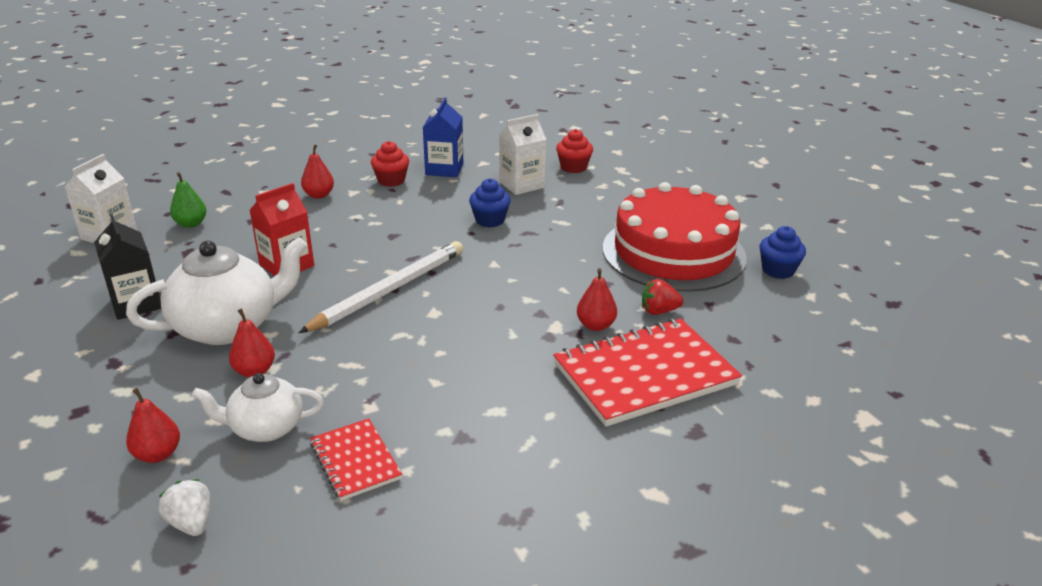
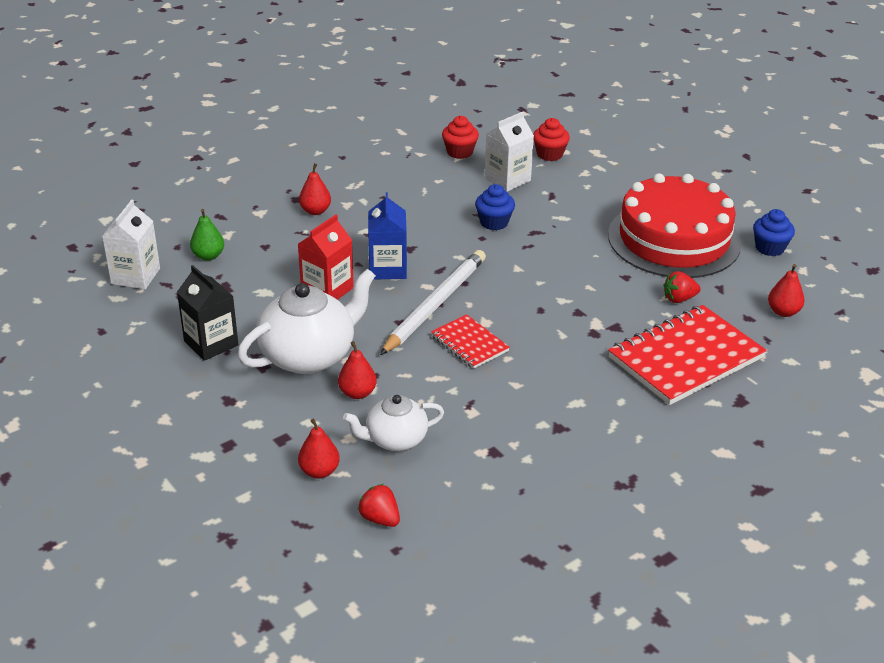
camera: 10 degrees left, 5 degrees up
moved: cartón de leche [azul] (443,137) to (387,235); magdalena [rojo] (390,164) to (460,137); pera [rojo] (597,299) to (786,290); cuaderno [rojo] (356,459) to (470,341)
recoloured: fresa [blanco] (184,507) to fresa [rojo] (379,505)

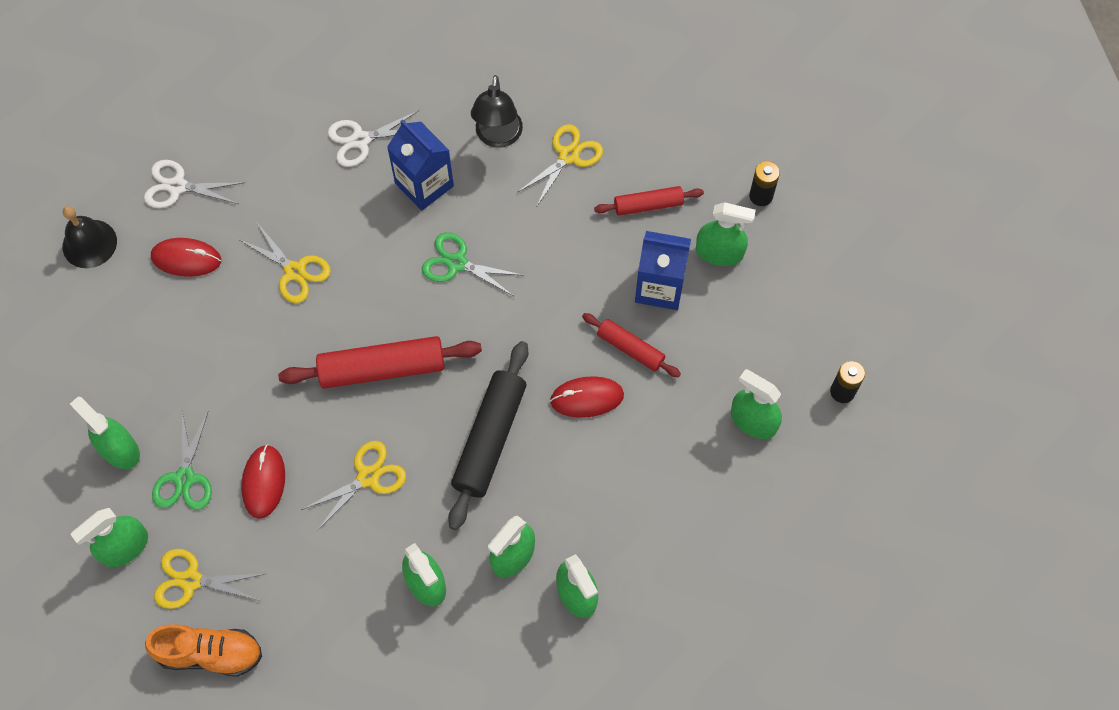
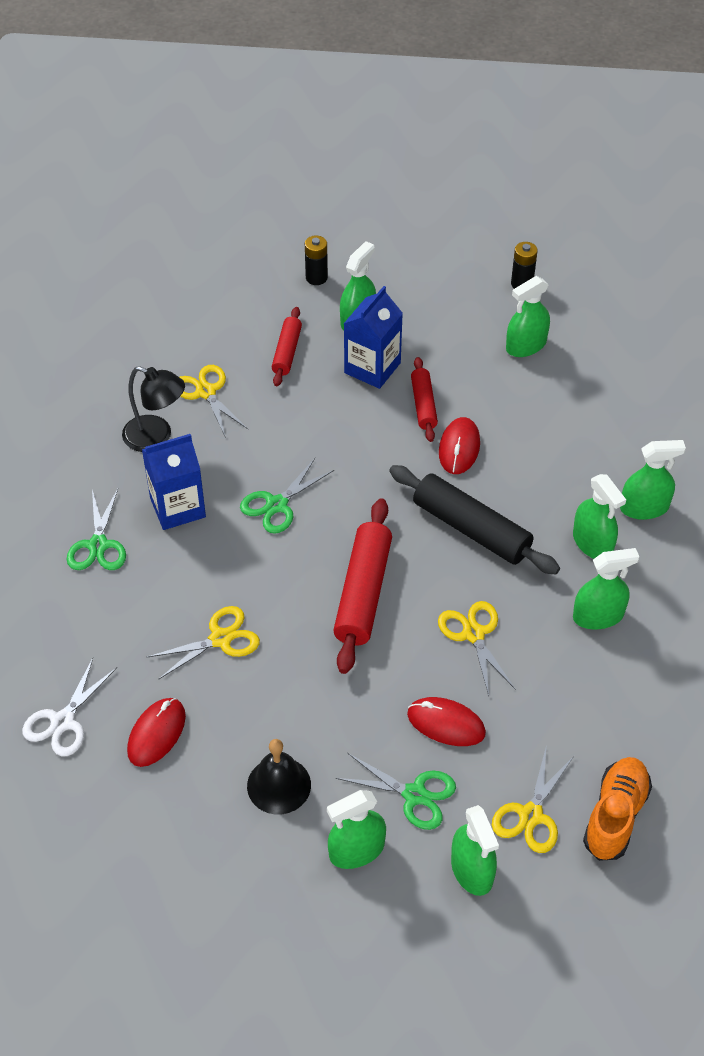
camera: 70 degrees left, 15 degrees down
moved: campana [negro] (90,237) to (279,776)
recoloured: tijeras [blanco] (373,138) to tijeras [verde] (96,529)
turned: rodillo [rojo] (631,345) = (424,399) 60 degrees counterclockwise

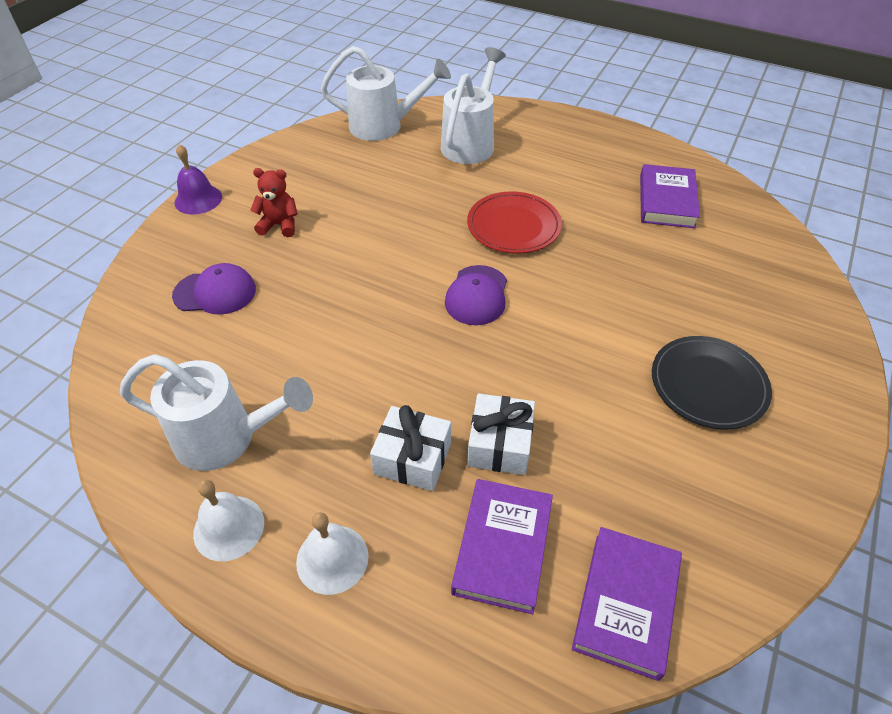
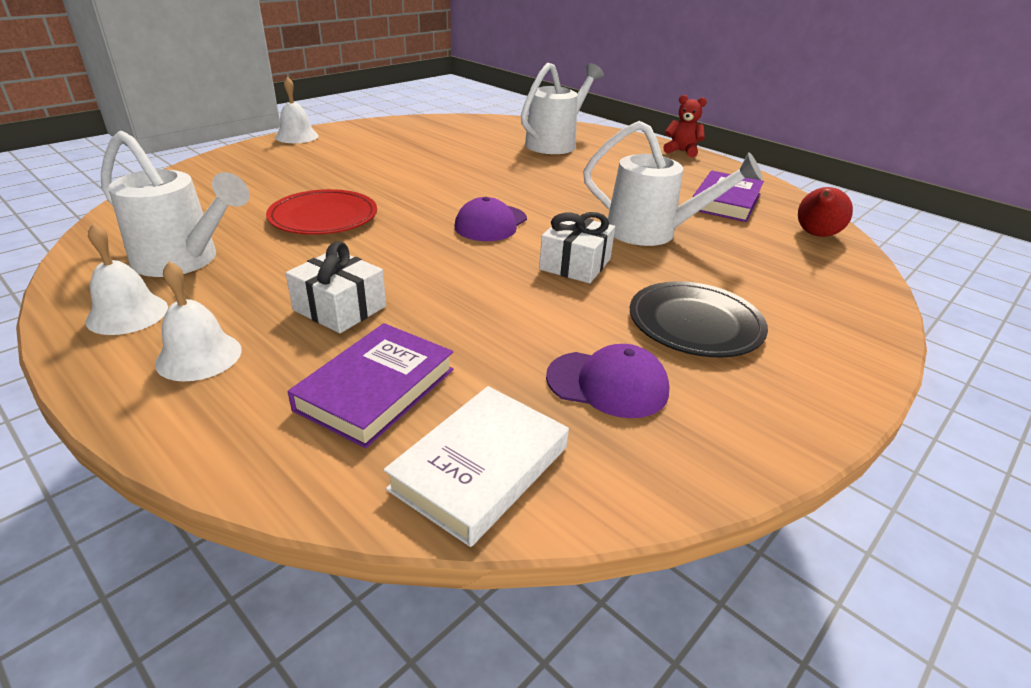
camera: 15 degrees right, 15 degrees down
added: pera [rojo] (825,212)
moved: regadera [blanco] (385,93) to (672,183); osito [rojo] (274,202) to (685,126); plato [rojo] (514,222) to (321,212); gorra [morado] (214,289) to (608,381); regalo [blanco] (501,434) to (577,248)
recoloured: campana [morado] (198,179) to campana [blanco] (297,110); libro [morado] (627,604) to libro [blanco] (476,466)

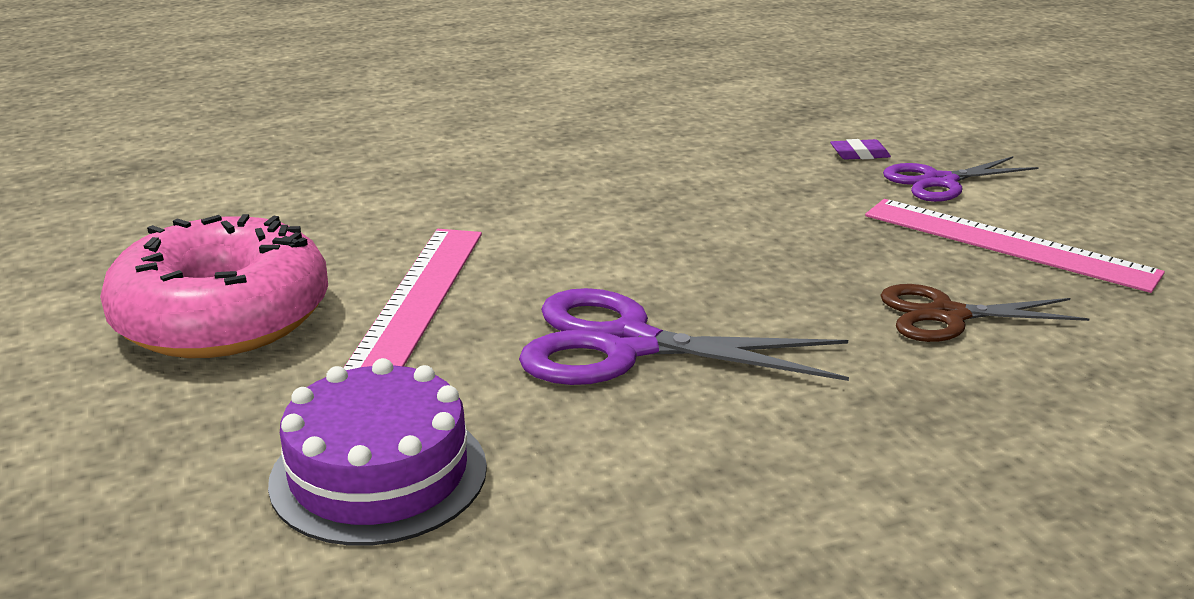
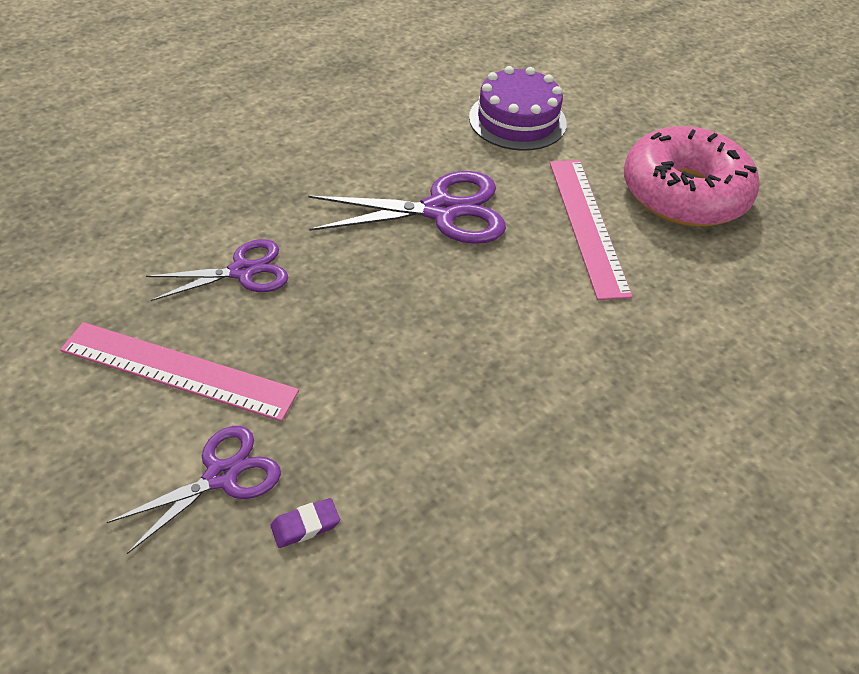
camera: 160 degrees right, 20 degrees up
recoloured: tijeras [marrón] (985,313) to tijeras [morado] (217,270)

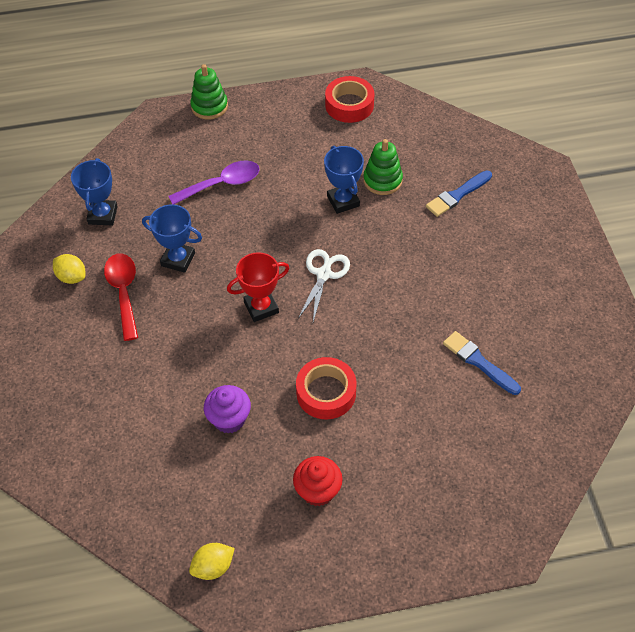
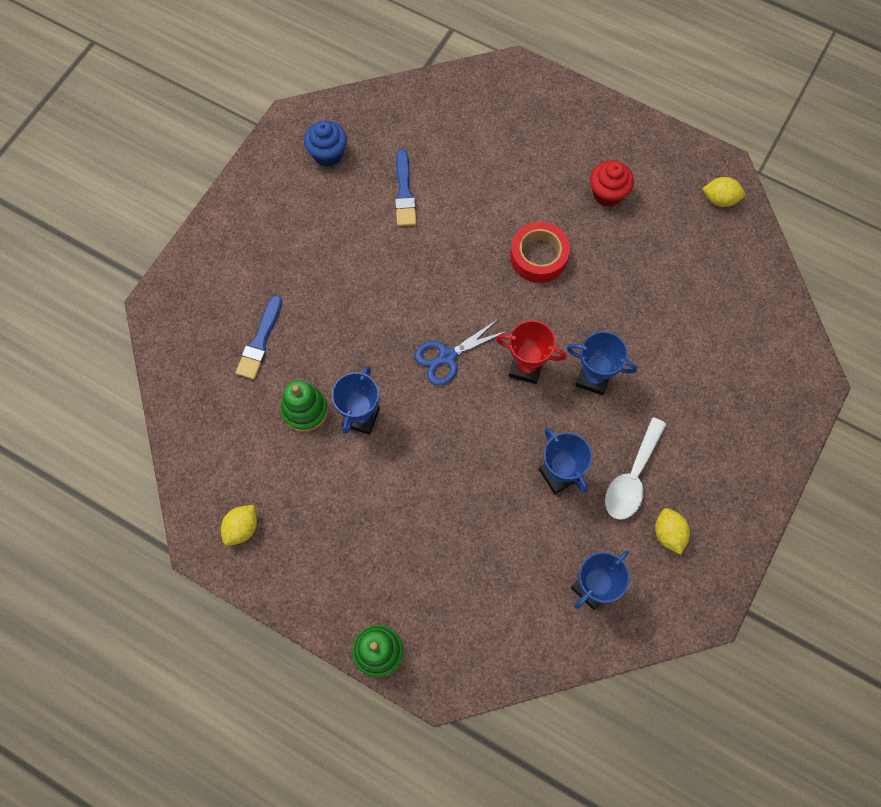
camera: 140 degrees left, 15 degrees up
removed: cuchara [morado] (214,182); magdalena [morado] (227,409)
added: magdalena [azul] (325,143); trofeo [azul] (602,363)
replaced: cinta adhesiva [rojo] (350,99) to limón [amarillo] (239,525)
recoloured: tijeras [blanco] (324,285) to tijeras [azul] (460,352); cuchara [rojo] (121,297) to cuchara [blanco] (636,469)
turned: pincel [azul] (459,194) = (259,337) 105 degrees clockwise

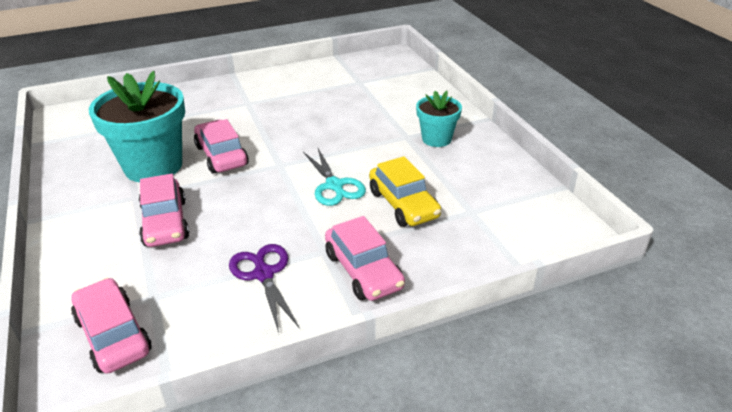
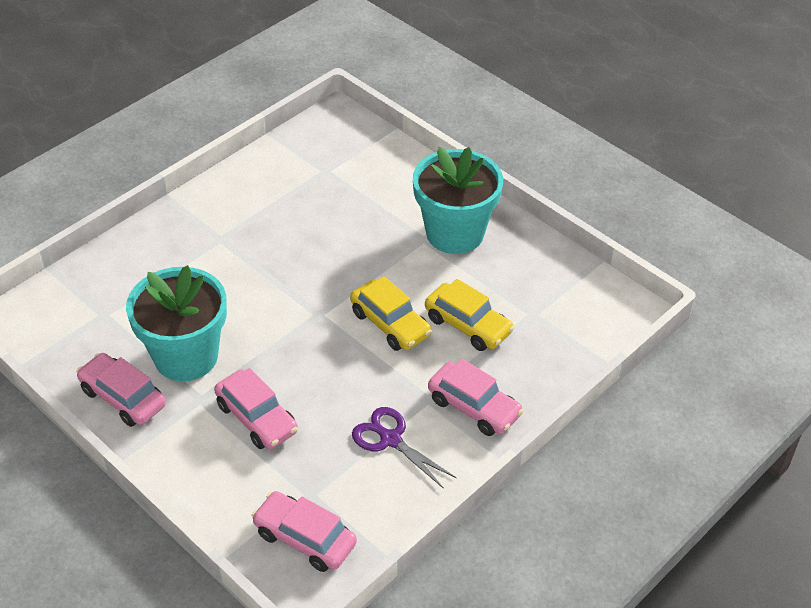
camera: 25 degrees left, 10 degrees up
moved: coche [rosa] (221,146) to (121,390)
replaced: tijeras [turquesa] (334,177) to coche [amarillo] (391,313)
resized: maceta [turquesa] (439,119) = (458,200) x1.82

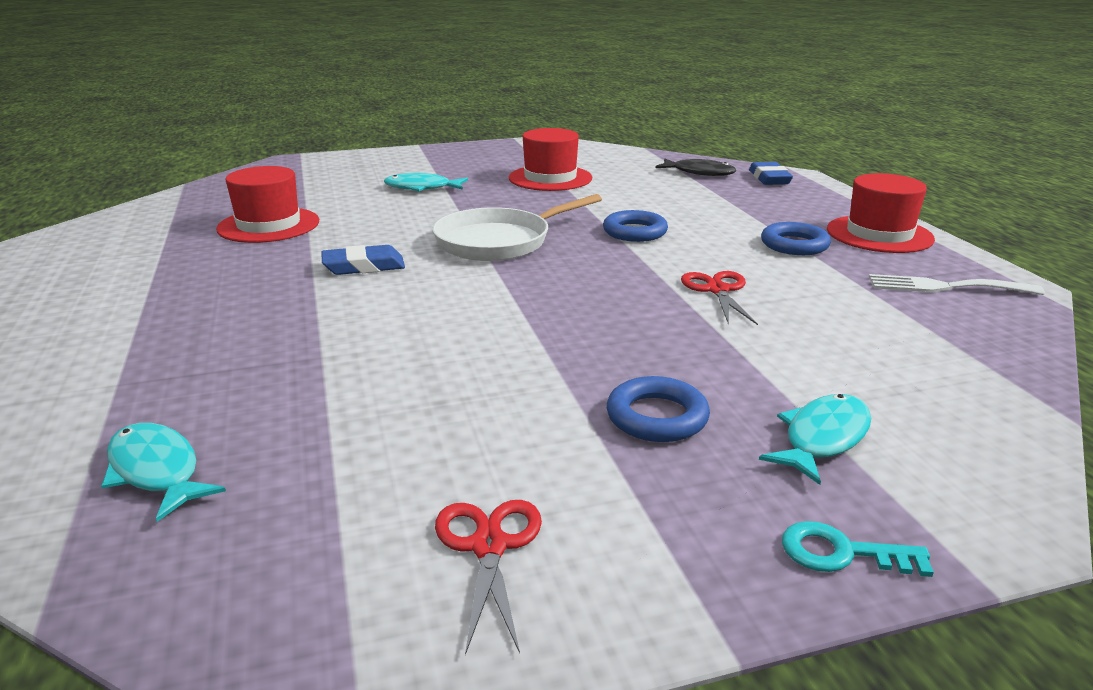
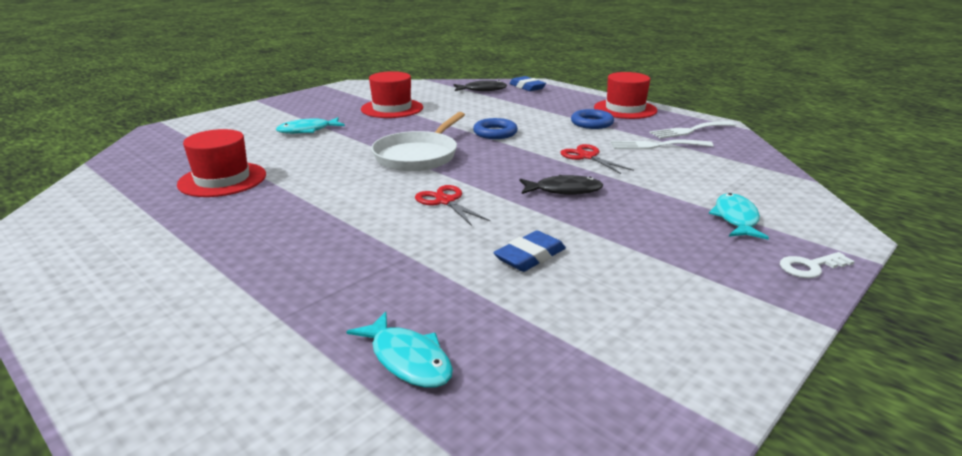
camera: 30 degrees left, 0 degrees up
removed: anillo [azul] (658,409)
added: tenedor [blanco] (662,144); pez [negro] (561,185)
moved: goma de borrar [azul] (363,260) to (529,251); tijeras [rojo] (488,577) to (452,205)
recoloured: llave [turquesa] (858,549) to llave [blanco] (817,265)
turned: pez [turquesa] (163,472) = (399,350) 150 degrees counterclockwise

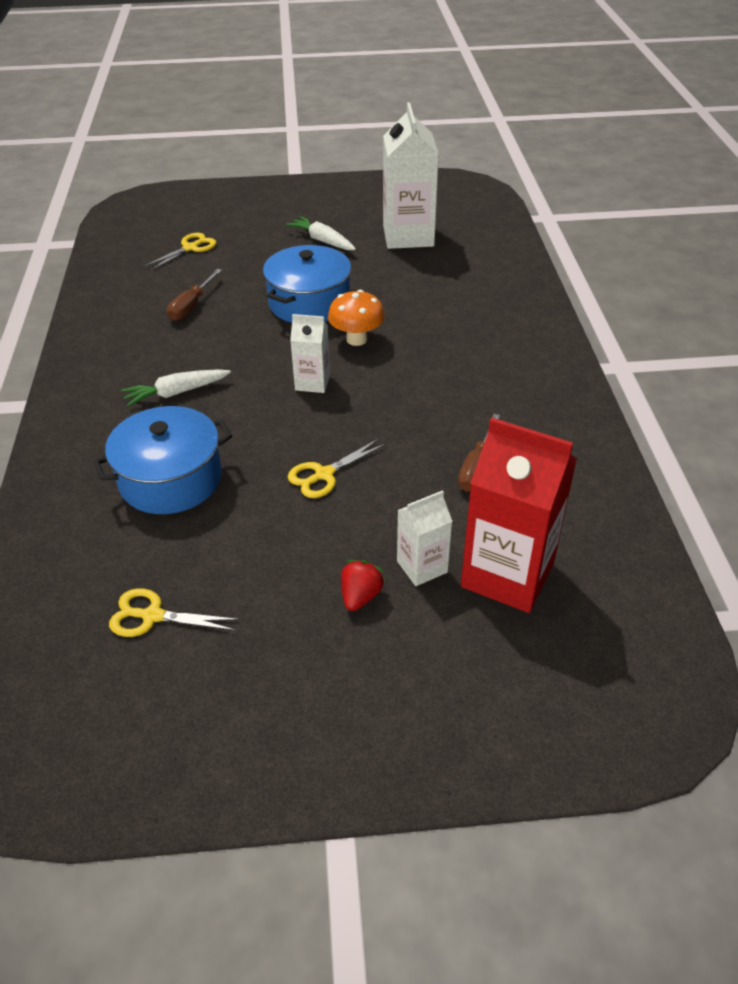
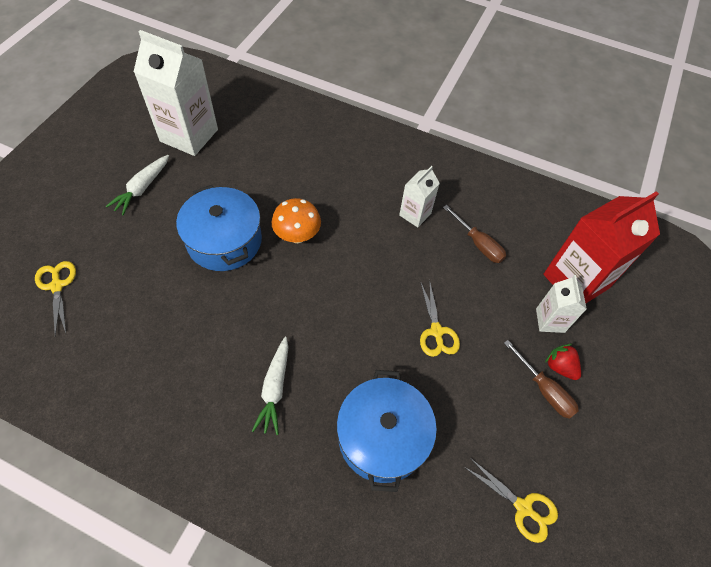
camera: 65 degrees left, 15 degrees up
moved: destornillador [marrón] (194,295) to (541,379); cartón de leche [blanco] (310,353) to (419,196)
turned: zanahoria [blanco] (321,233) = (137,185) 45 degrees counterclockwise; tijeras [amarillo] (174,612) = (511,500) 90 degrees counterclockwise

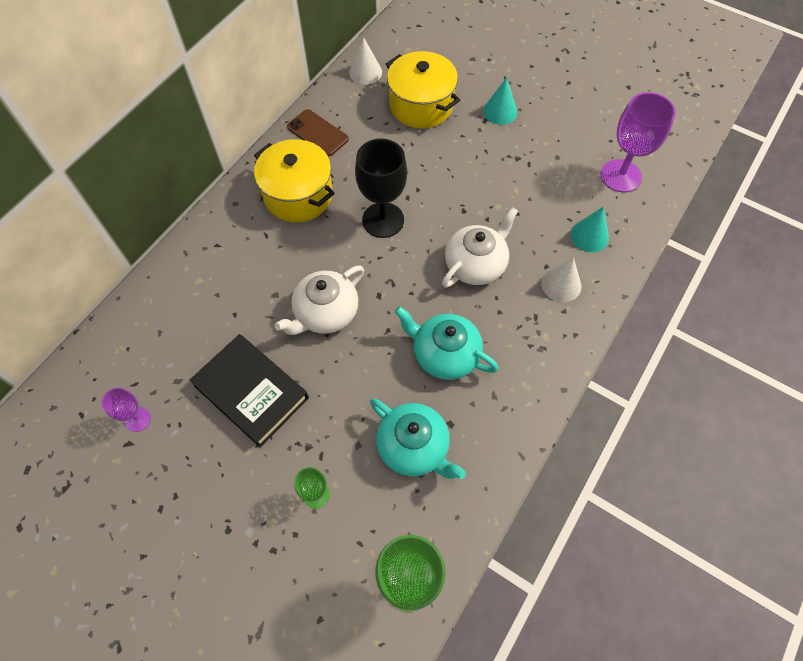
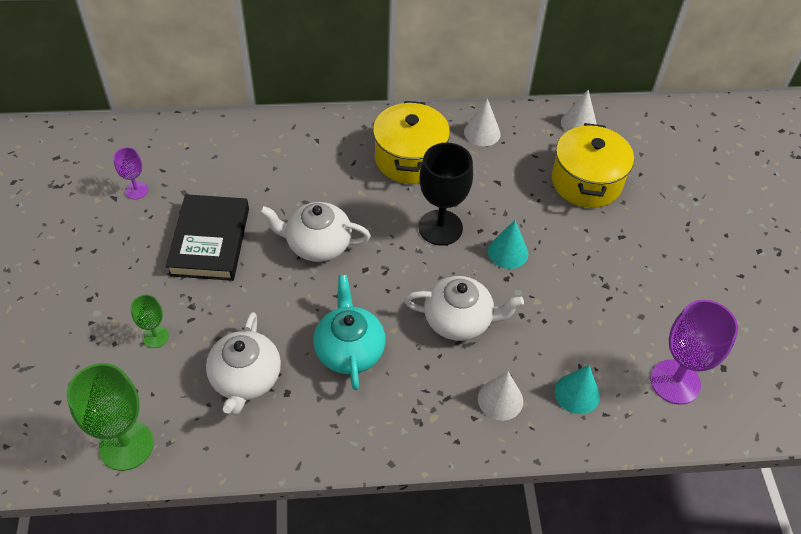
camera: 50 degrees right, 10 degrees down
moved: cono [turquesa] (500,101) to (508,244)
replaced: móvil [marrón] (318,133) to cono [blanco] (482,122)
recoloured: tetera [turquesa] (418,438) to tetera [blanco] (243,363)

